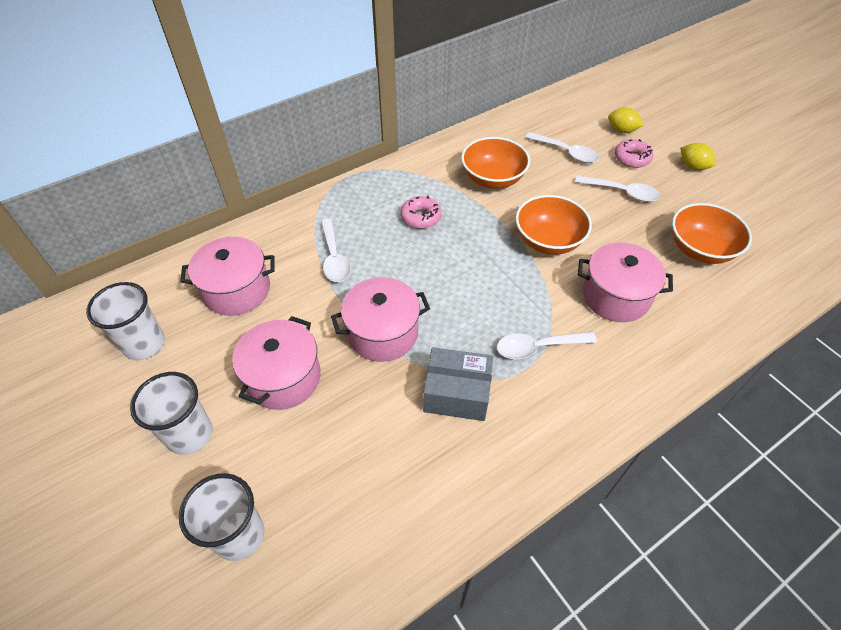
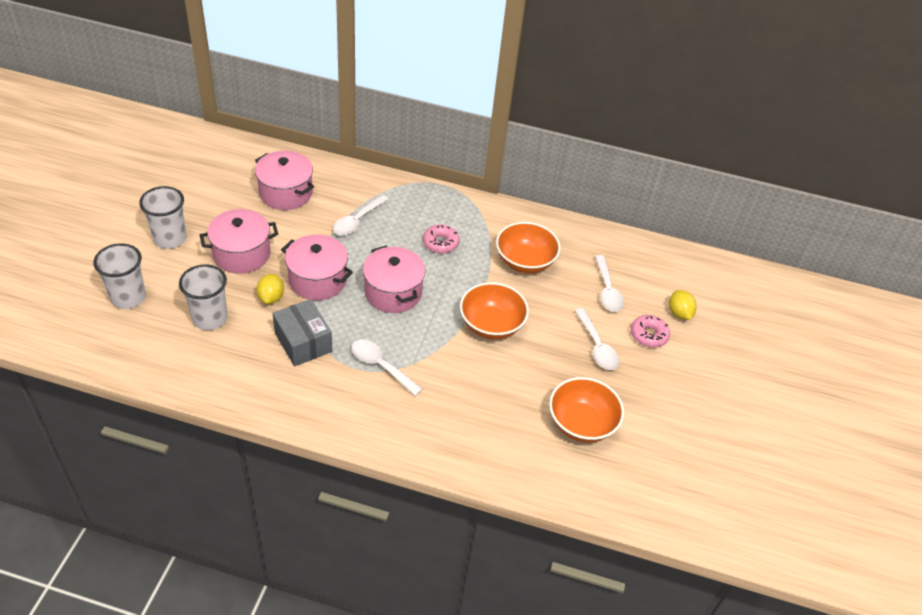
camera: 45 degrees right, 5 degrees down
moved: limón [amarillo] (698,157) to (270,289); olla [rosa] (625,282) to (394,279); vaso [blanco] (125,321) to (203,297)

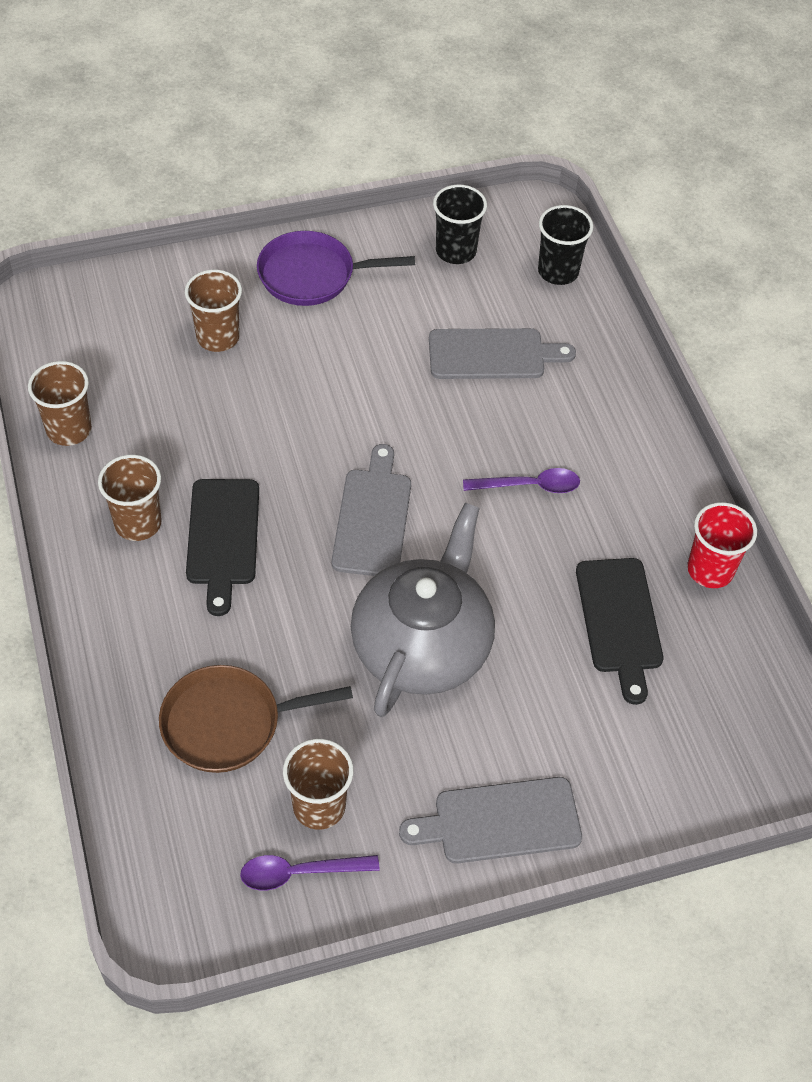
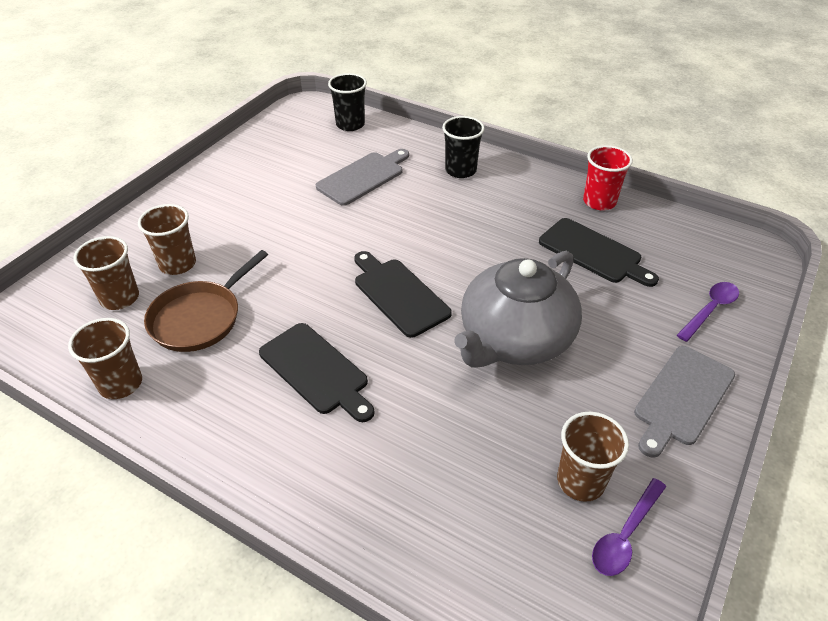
camera: 40 degrees left, 10 degrees down
removed: sartén [morado] (336,268)
moved: vaso [negro] (460,224) to (463,147); vaso [marrón] (130,498) to (106,273); cuchara [morado] (521,480) to (708,312); sartén [marrón] (256,719) to (206,301)
recoloured: tabla de cortar [gris] (371,510) to tabla de cortar [negro] (403,294)
turned: tetera [gris] (423,610) = (518,309) 120 degrees counterclockwise

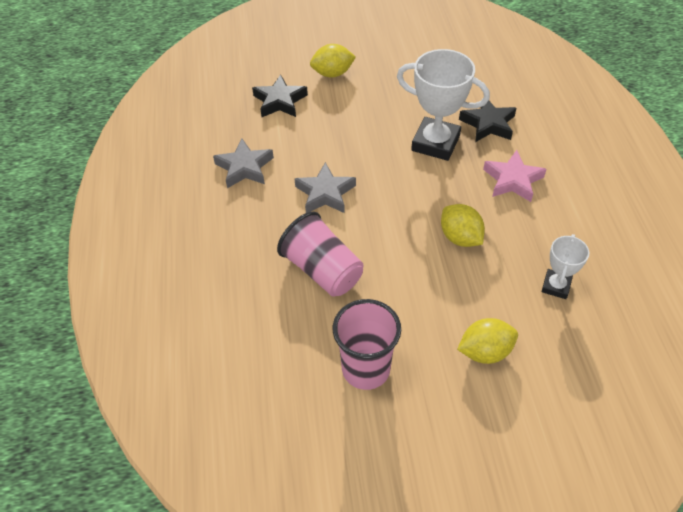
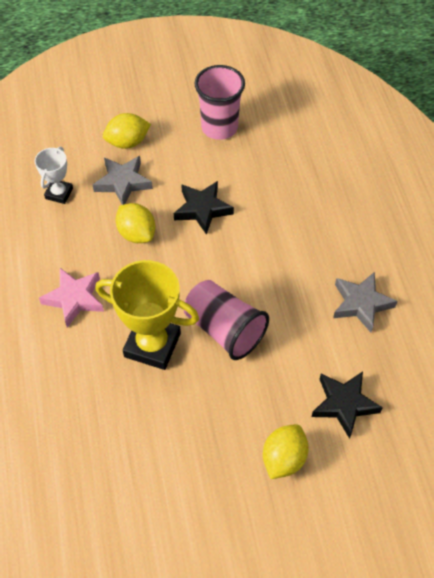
camera: 175 degrees right, 5 degrees up
moved: estrella [negro] (488,121) to (204,208); estrella [gris] (325,187) to (123,180); vaso [rosa] (320,254) to (226,320)
recoloured: trofeo [blanco] (443,105) to trofeo [amarillo] (147,315)
turned: limón [amarillo] (333,60) = (286,451) 45 degrees counterclockwise

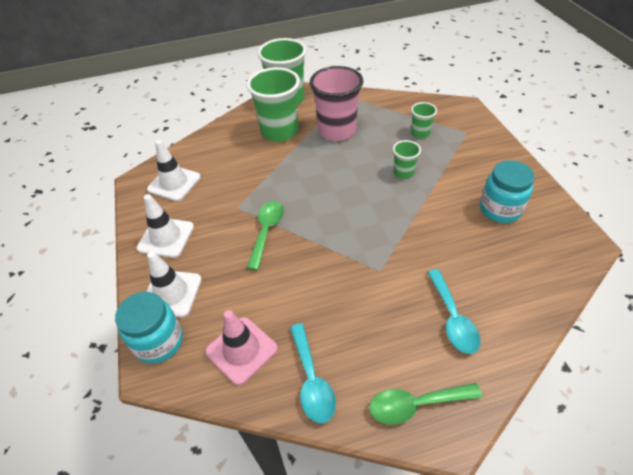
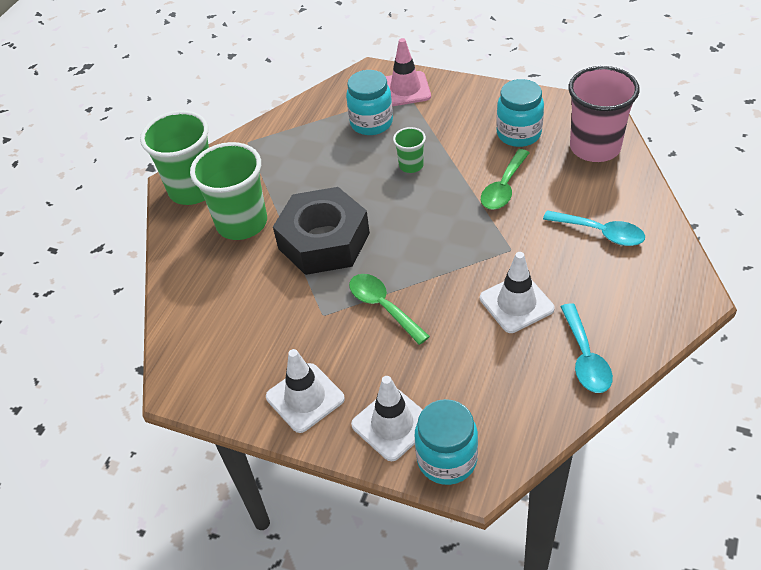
camera: 50 degrees left, 0 degrees up
added: tuerca [negro] (321,231)
moved: vaso [rosa] (336,103) to (604,114); cono de tráfico [blanco] (174,170) to (517,292); cono de tráfico [rosa] (241,347) to (408,72); cuchara [verde] (425,404) to (505,179)
replaced: vaso [verde] (424,120) to tarro [turquesa] (369,102)
turned: cuchara [turquesa] (313,373) = (587,348) 60 degrees clockwise

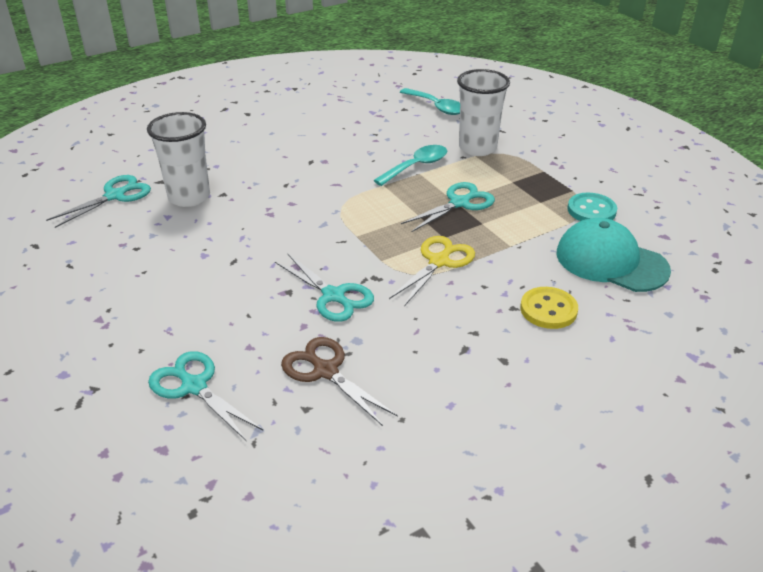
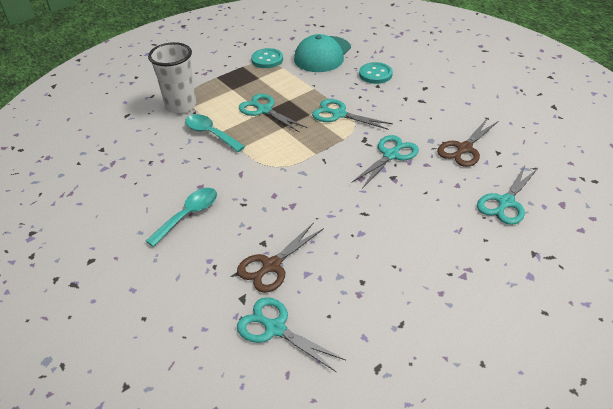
camera: 95 degrees left, 5 degrees up
moved: cuchara [turquesa] (430,101) to (181,217)
replaced: vaso [blanco] (178,159) to tijeras [marrón] (280,257)
recoloured: tijeras [amarillo] (432,271) to tijeras [turquesa] (352,114); botón [amarillo] (549,308) to botón [turquesa] (376,73)

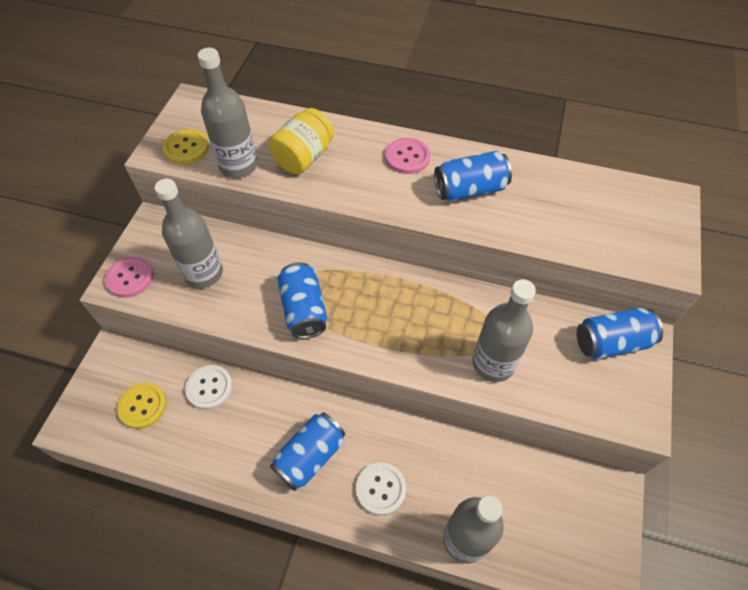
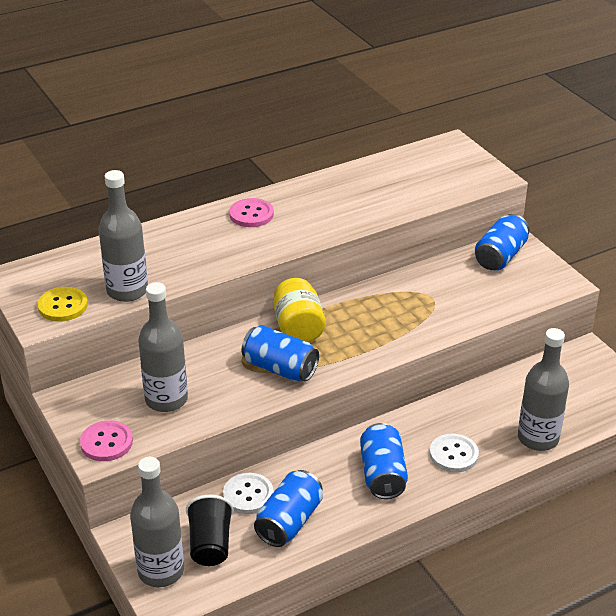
camera: 45 degrees left, 20 degrees down
moved: tarro [amarillo] (301,141) to (300,310); lata [azul] (473,176) to (288,508); botella [gris] (504,330) to (157,522)
replaced: botón [amarillo] (142,406) to vaso [negro] (210,530)

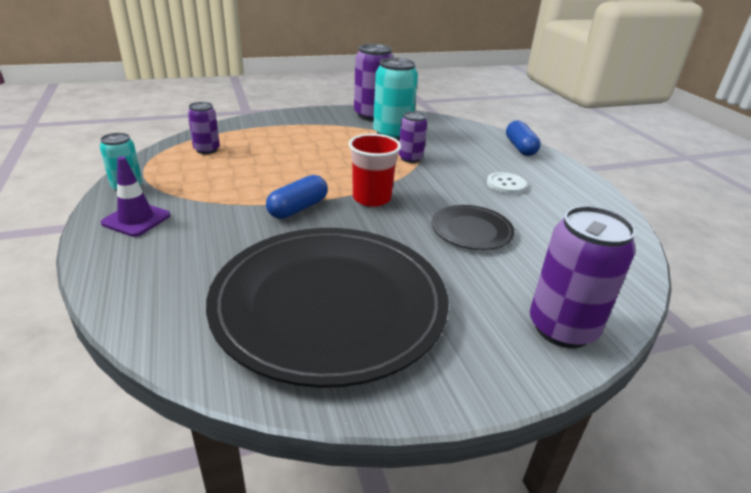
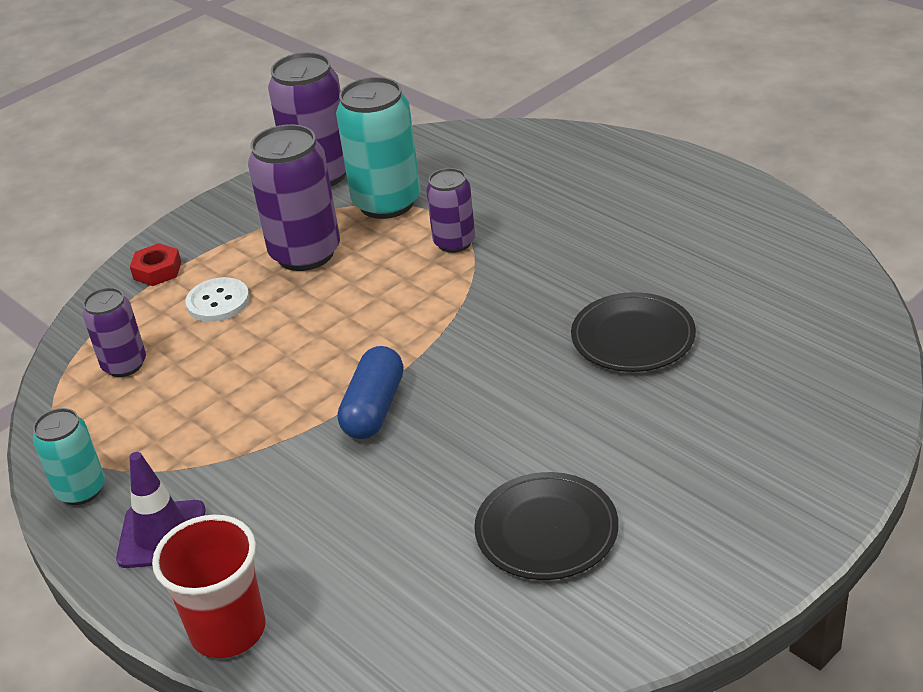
camera: 20 degrees left, 5 degrees up
removed: cápsula [azul] (523,138)
added: tuerca [rojo] (155,264)
moved: vaso [rojo] (375,170) to (209,586); botón [blanco] (507,183) to (217,299); lata [morado] (583,277) to (294,197)
resized: plato [negro] (327,308) = (546,526) x0.44

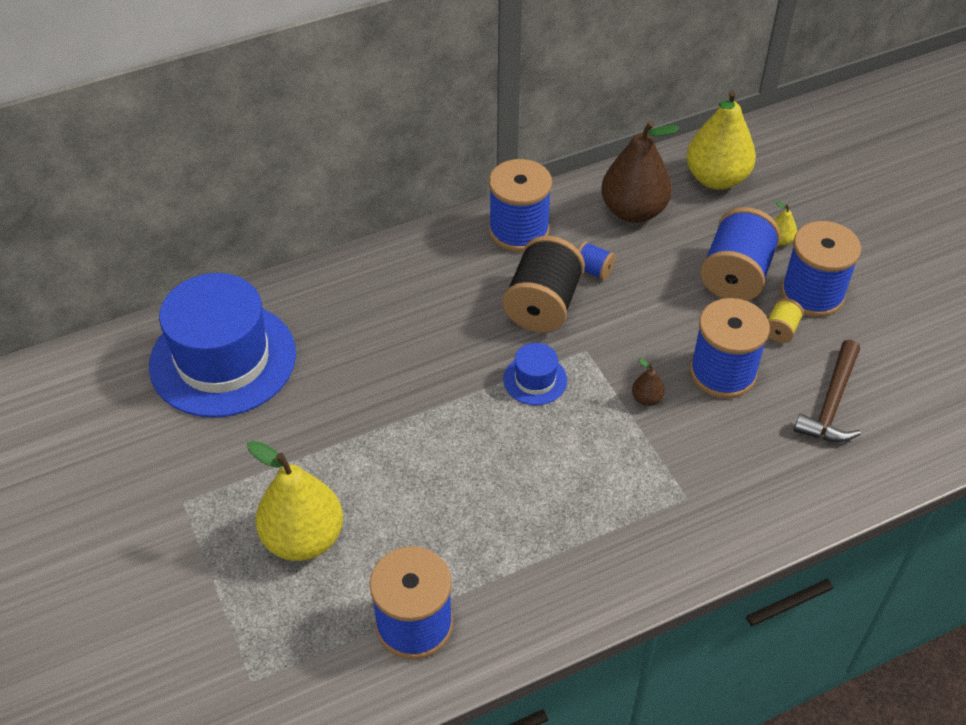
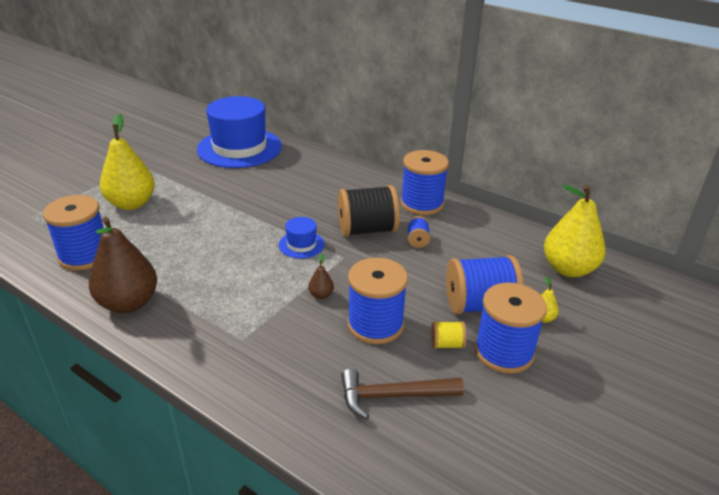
camera: 60 degrees right, 15 degrees down
moved: pera [marrón] (640,172) to (123,265)

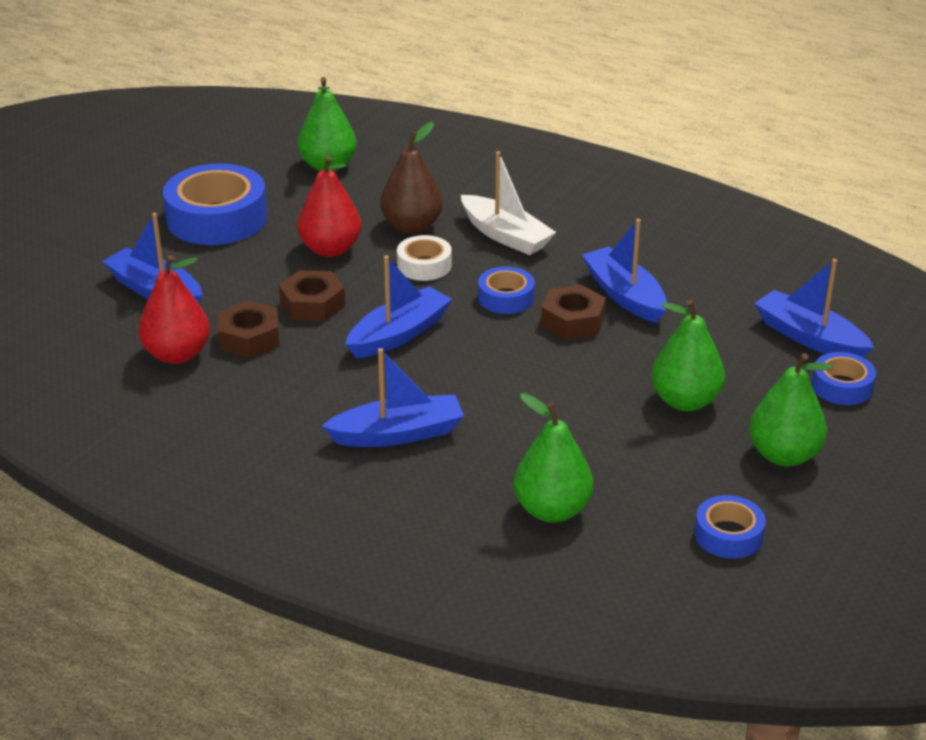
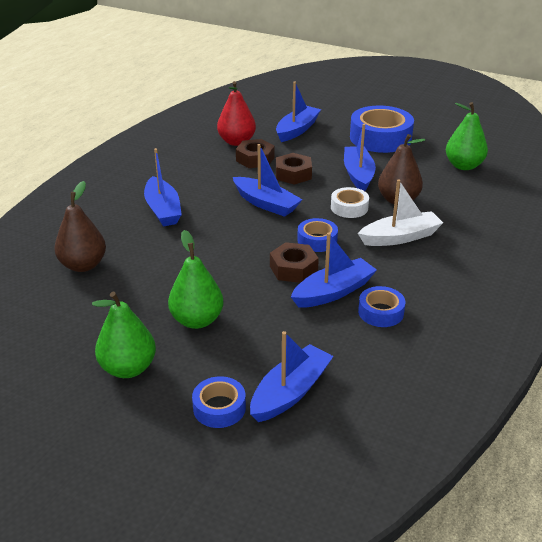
camera: 85 degrees right, 0 degrees up
moved: cinta adhesiva [azul] (730,527) to (381,306)
replaced: pera [rojo] (329,206) to barco [azul] (360,157)
recoloured: pera [verde] (553,457) to pera [marrón] (80,226)
turned: barco [blanco] (508,203) = (400,213) 150 degrees counterclockwise

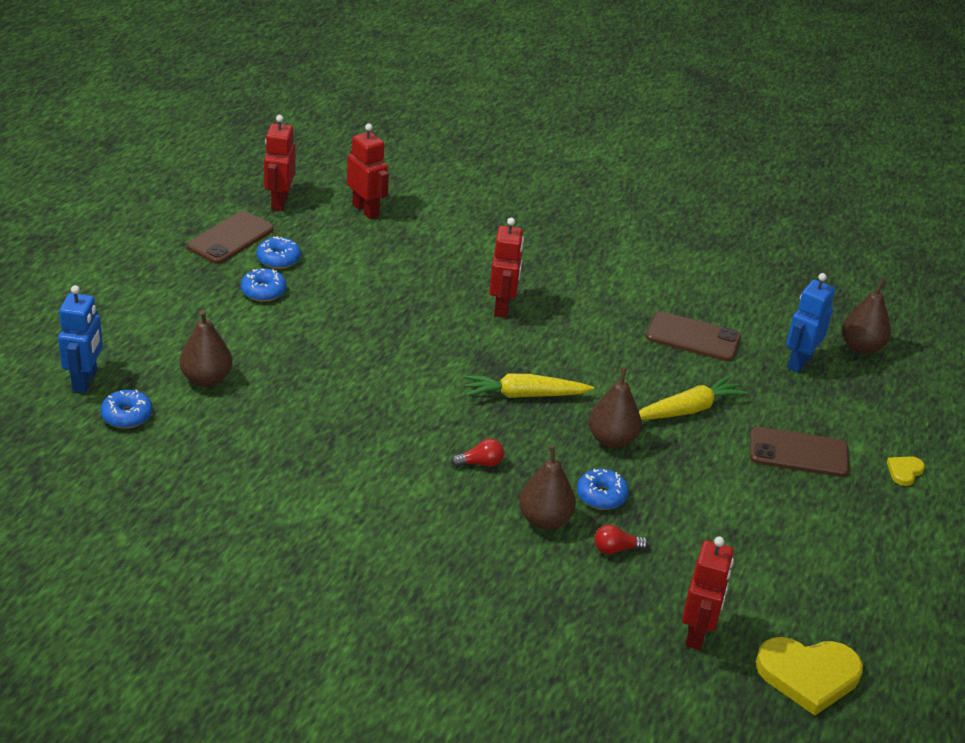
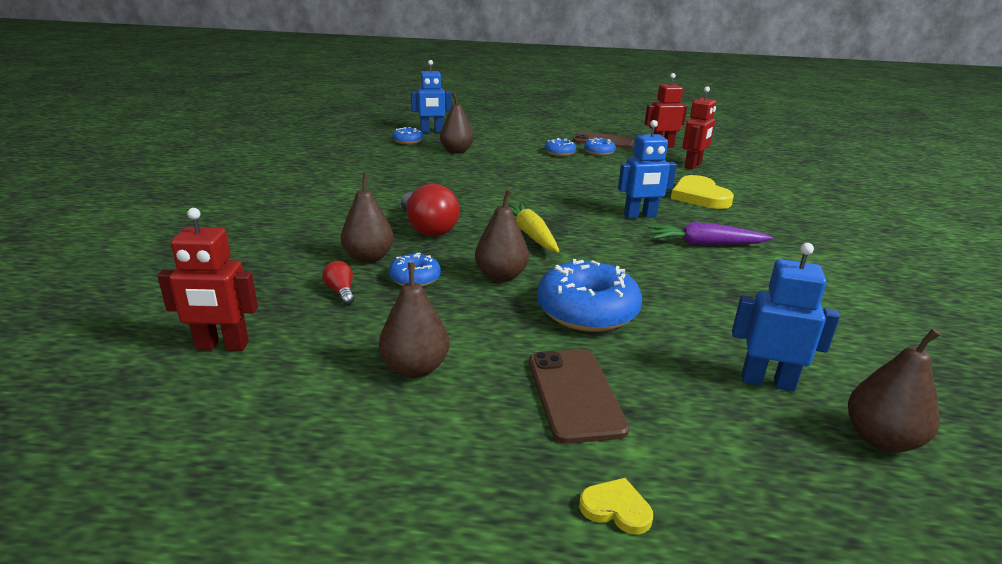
camera: 75 degrees right, 10 degrees down
removed: móvil [marrón] (693,336)
added: zanahoria [morado] (710,233); pera [marrón] (414,320)
moved: corazón [amarillo] (809,676) to (702,192)
replaced: zanahoria [amarillo] (693,397) to rosquilla [azul] (589,295)
recoloured: robot [rojo] (506,268) to robot [azul] (647,169)
resized: bombilla [rojo] (477,453) = (430,210) x2.11

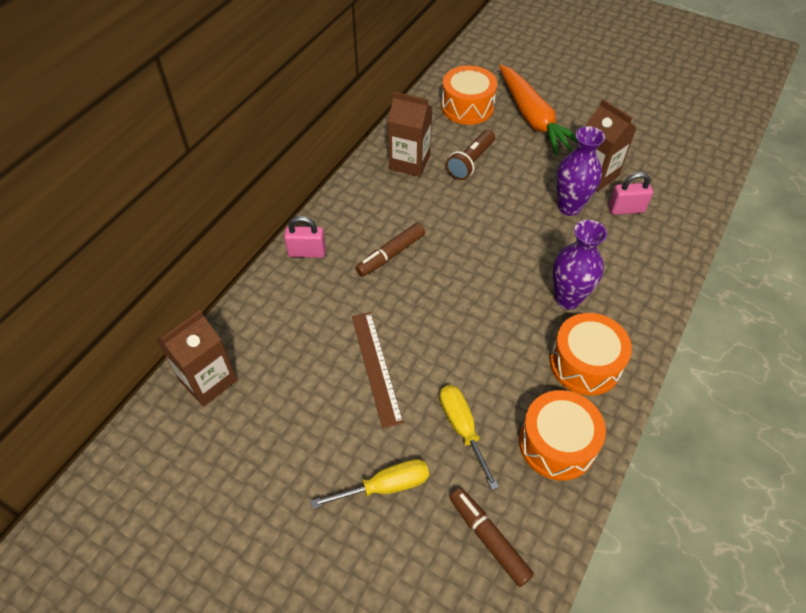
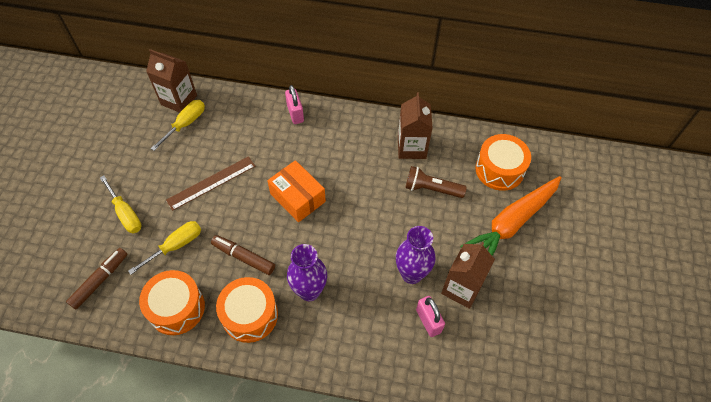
camera: 70 degrees right, 5 degrees up
added: destornillador [amarillo] (178,125); caja [naranja] (296,191)
moved: rotulador [marrón] (390,250) to (243,255)

